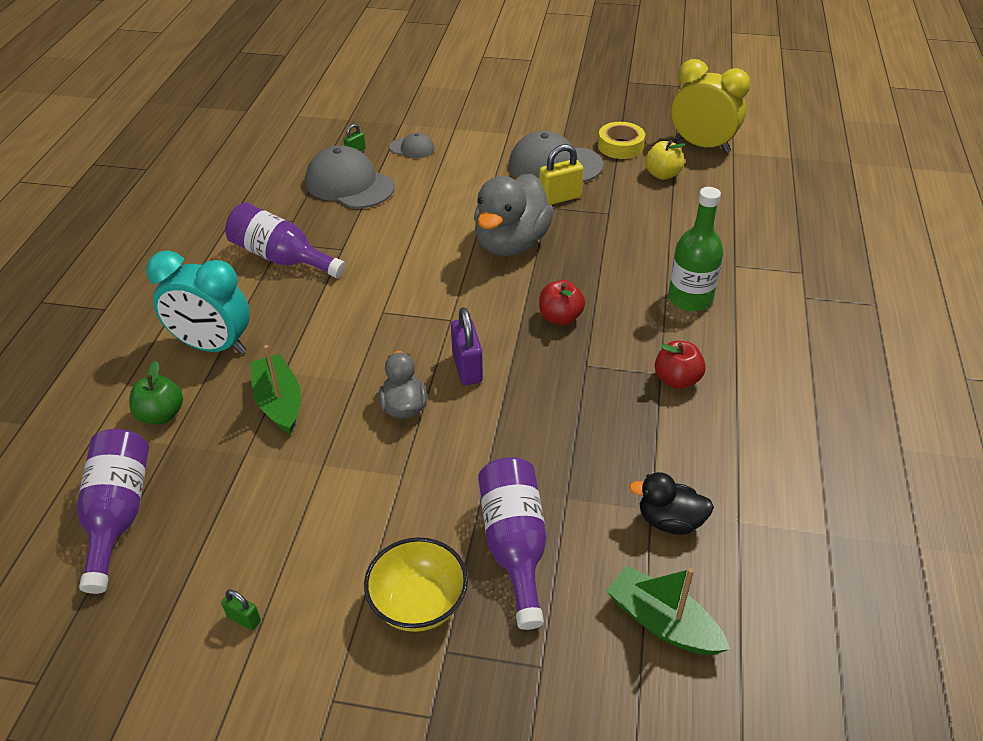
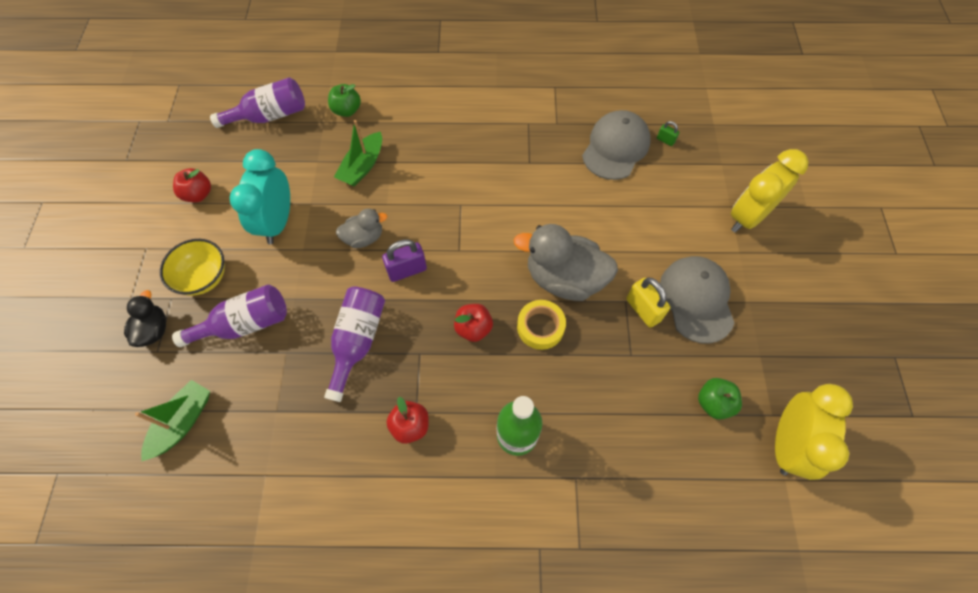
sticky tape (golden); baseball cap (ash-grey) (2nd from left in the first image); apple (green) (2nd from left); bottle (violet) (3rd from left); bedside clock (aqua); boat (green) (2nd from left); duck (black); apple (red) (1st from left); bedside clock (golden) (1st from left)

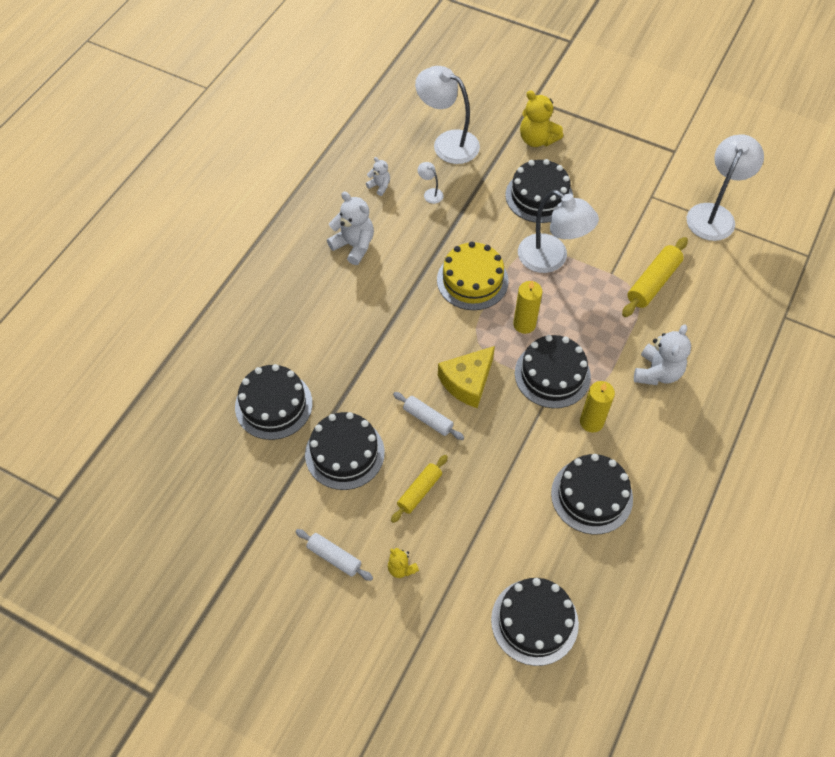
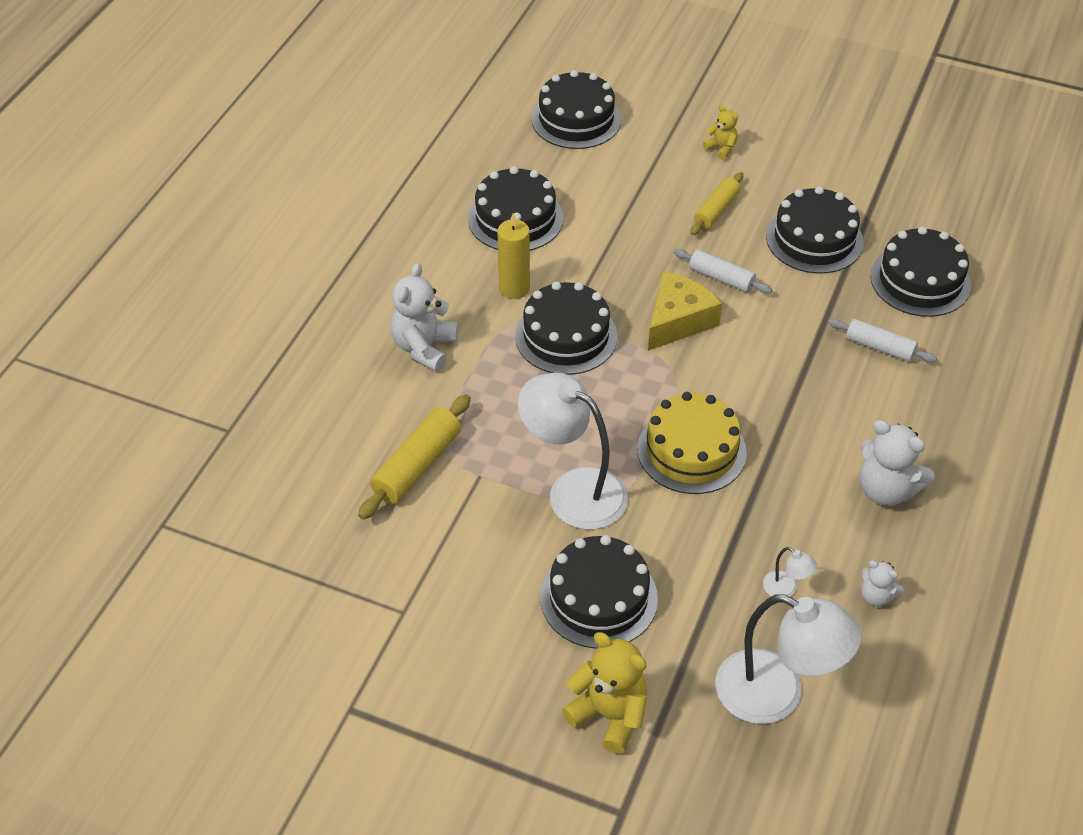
reading lamp (white) (4th from left in the first image); wax candle (golden) (1st from left in the first image); dough roller (white) (2nd from left)

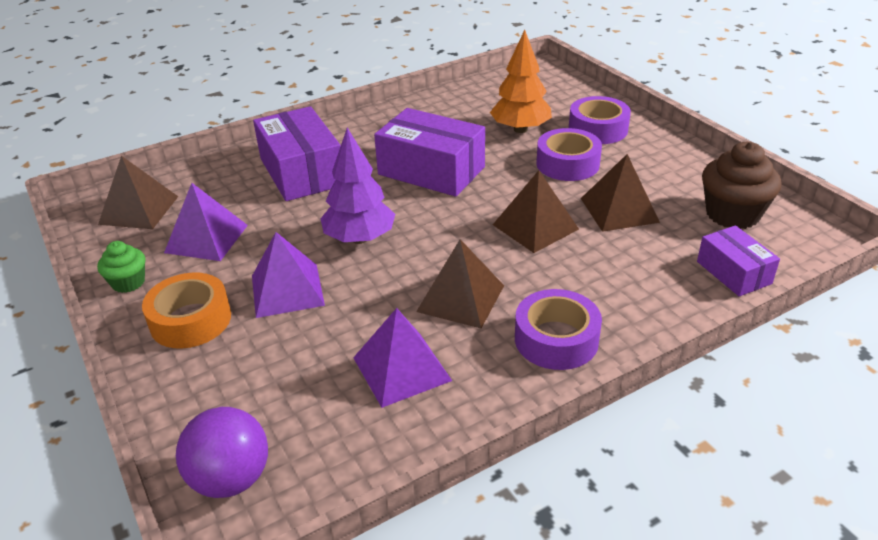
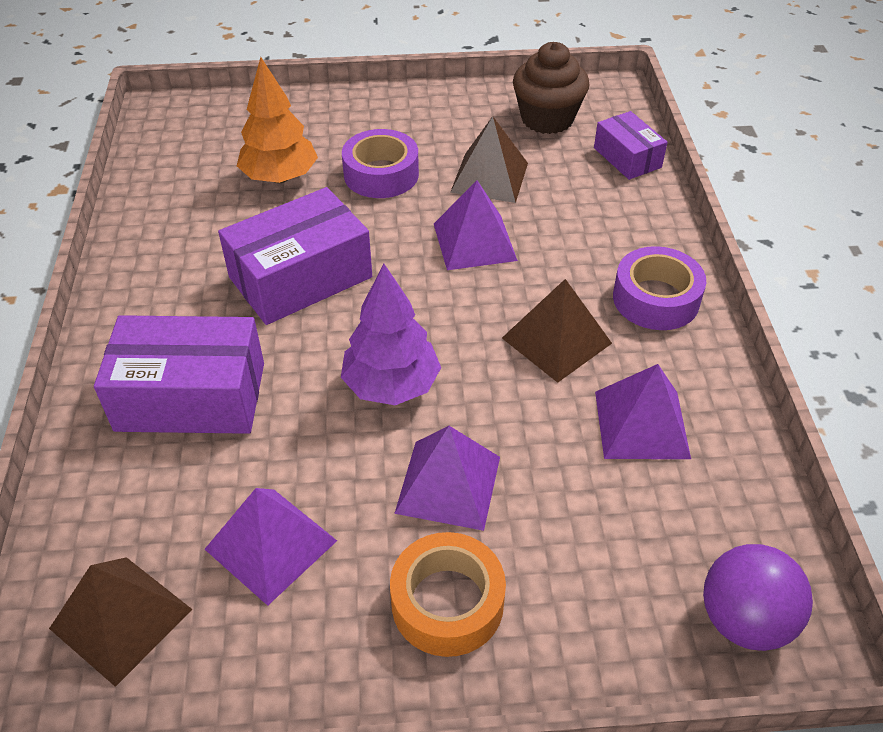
sticky tape (violet) (3rd from left in the first image); solid pyramid (violet) (3rd from left); box (violet) (3rd from left); fairy cake (green)

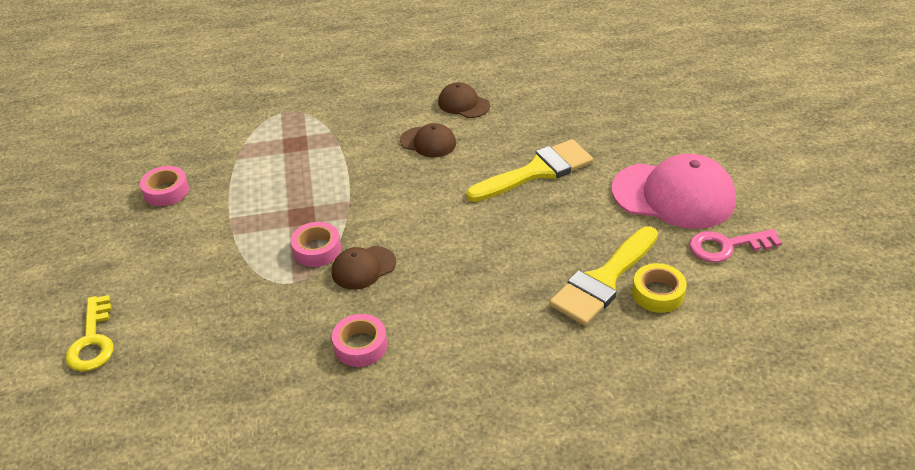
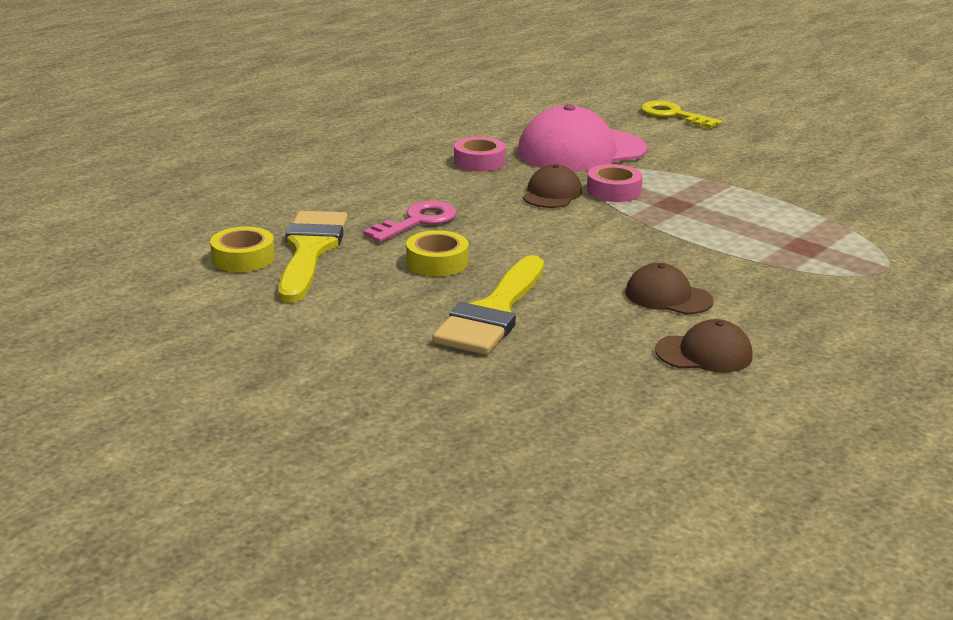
baseball cap (russet) (2nd from left); baseball cap (pink); sticky tape (pink) (1st from left in the first image); latchkey (pink); sticky tape (golden) (2nd from left)

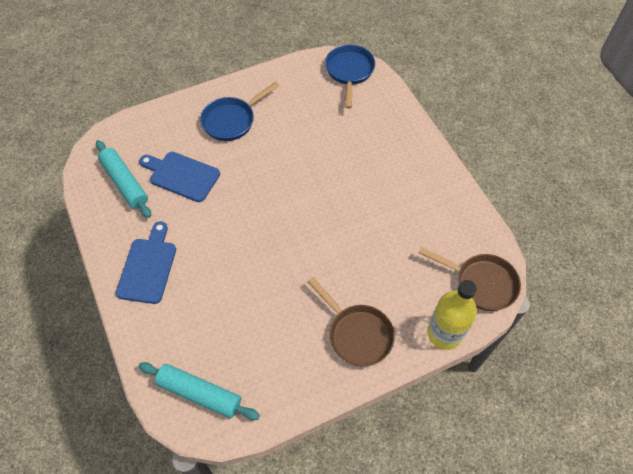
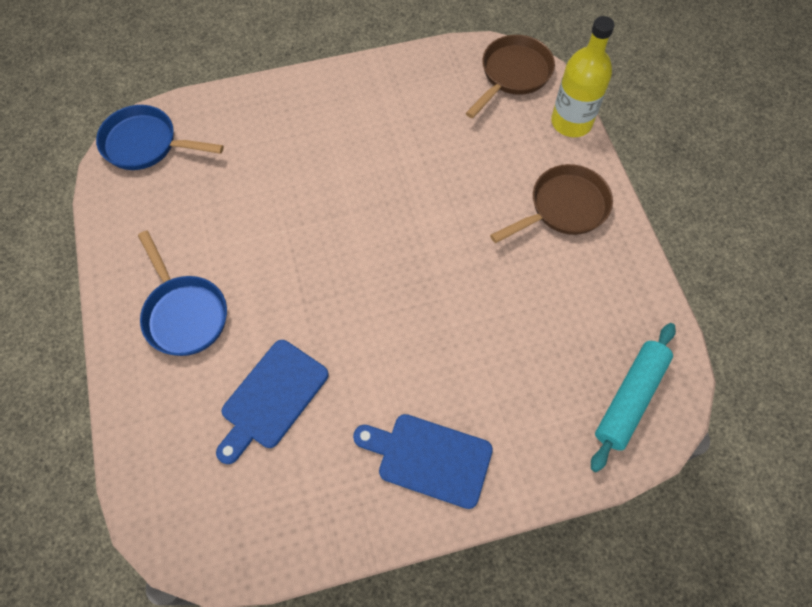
dough roller (aqua) (1st from left in the first image)

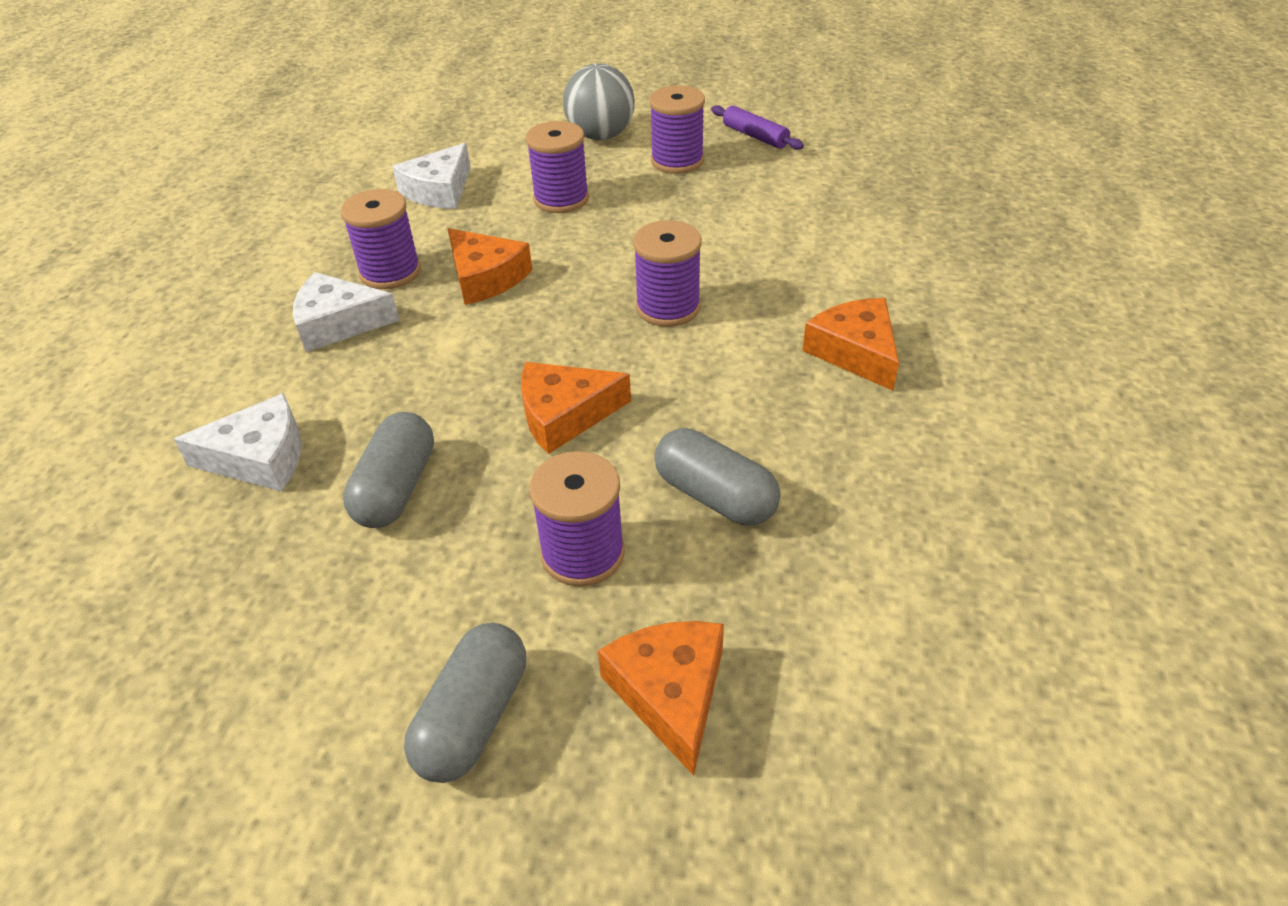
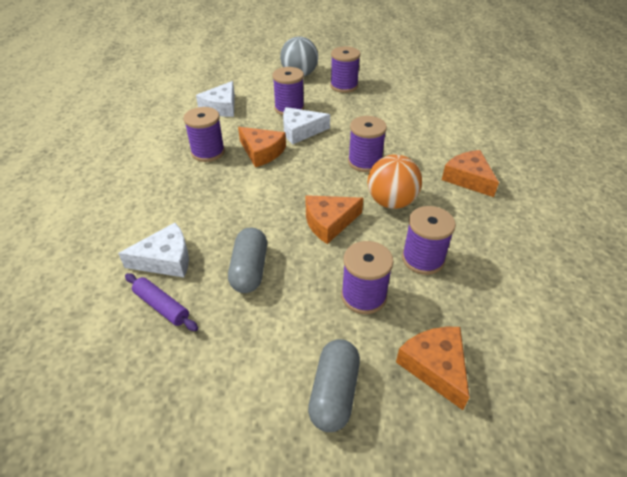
dough roller (violet); cheese wedge (white) (3rd from left); reel of thread (violet) (6th from left); sphere (bright orange)

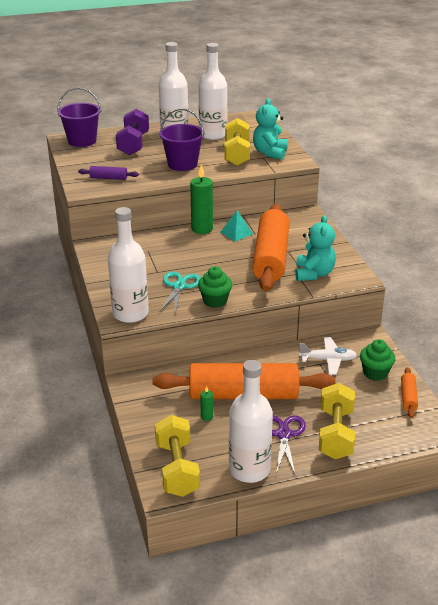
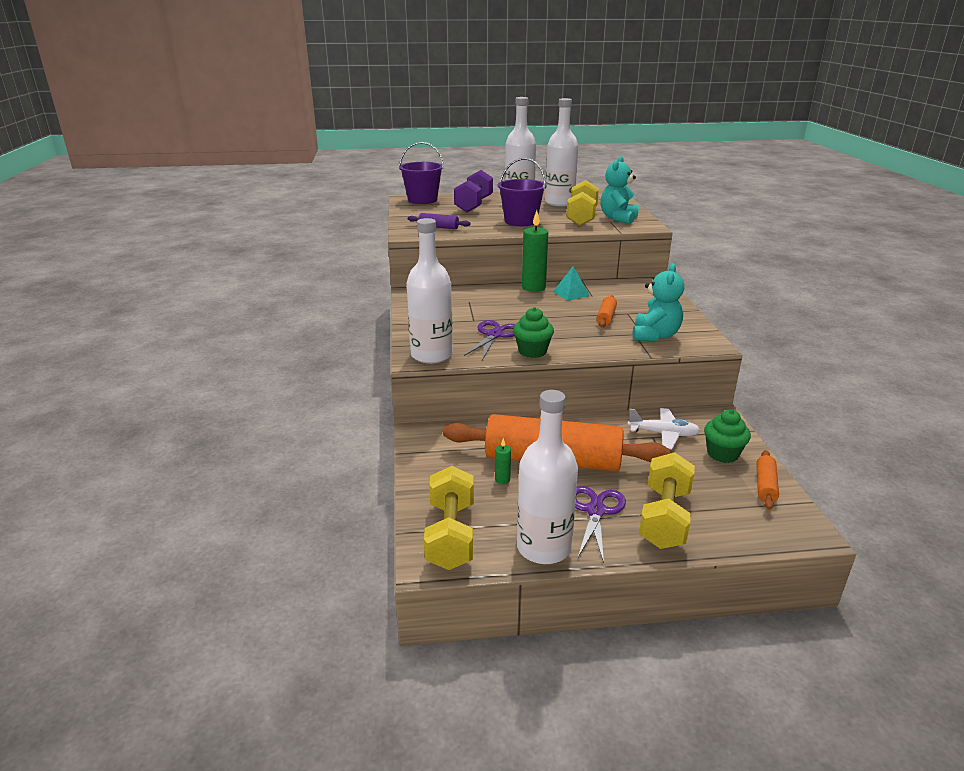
dough roller (bright orange) (2nd from left); shears (violet) (1st from left)

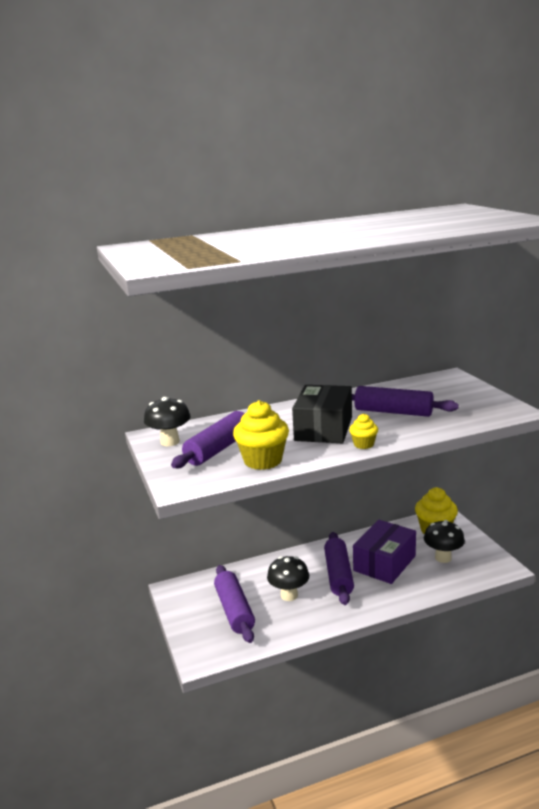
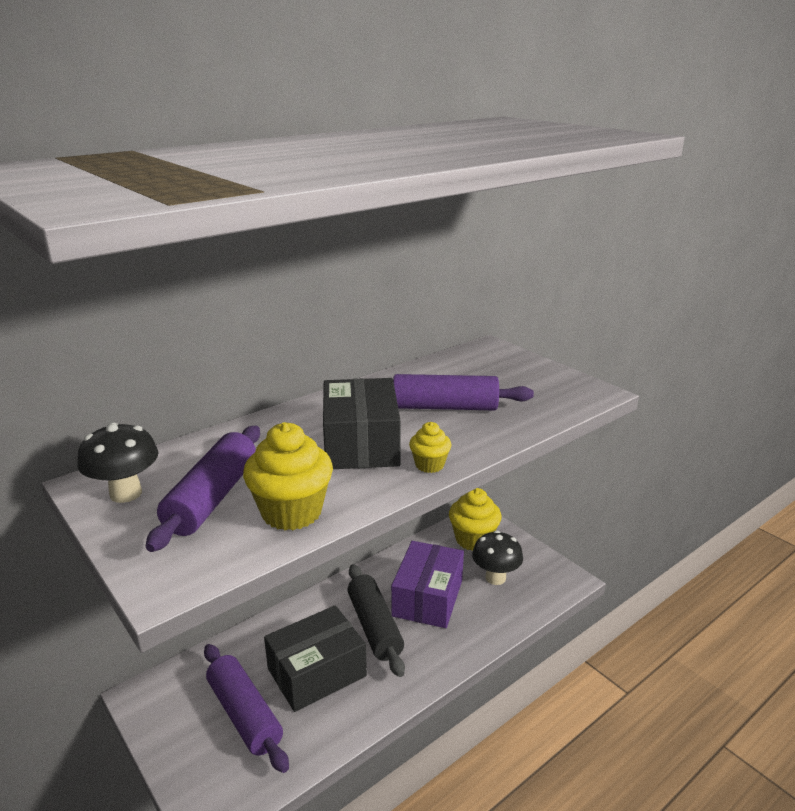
dough roller (black); box (black) (1st from left)

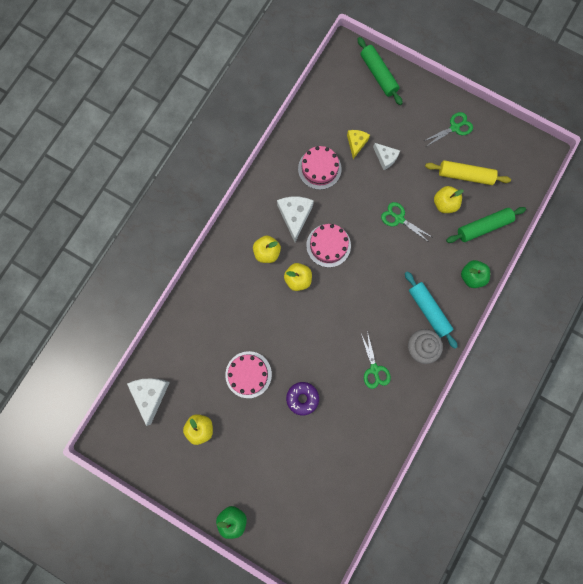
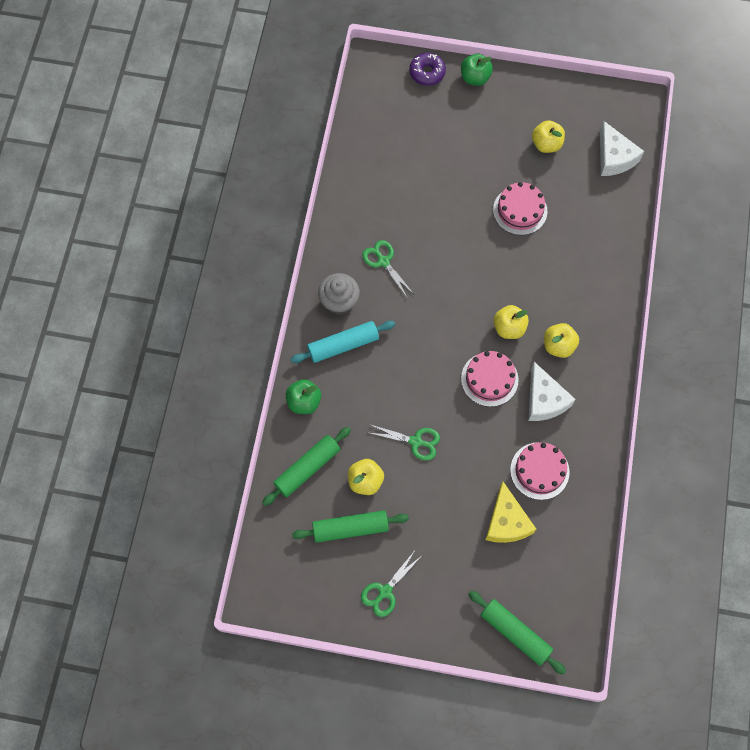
cheese wedge (golden); cheese wedge (white) (3rd from left in the first image); dough roller (green) (2nd from left); dough roller (aqua); glazed donut (violet)

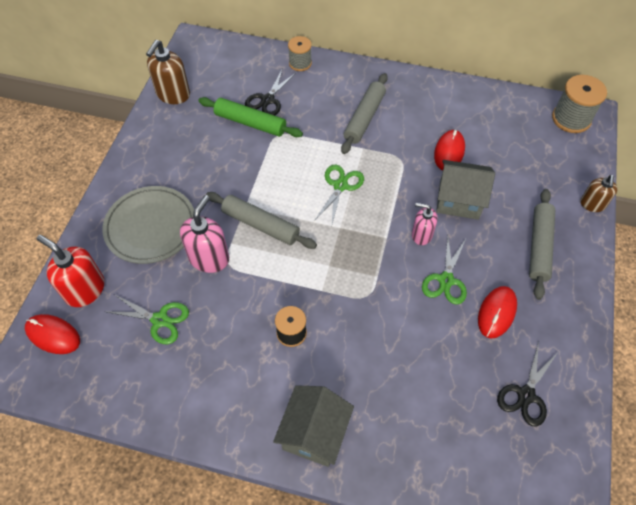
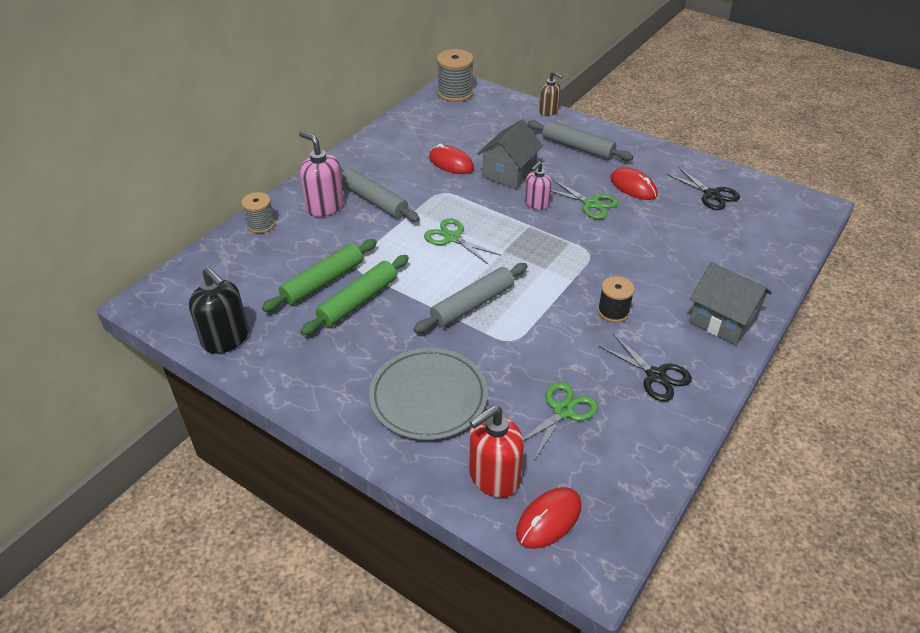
soap dispenser (black); shears (black) (1st from left); soap dispenser (pink) (1st from left); dough roller (green) (2nd from left)

